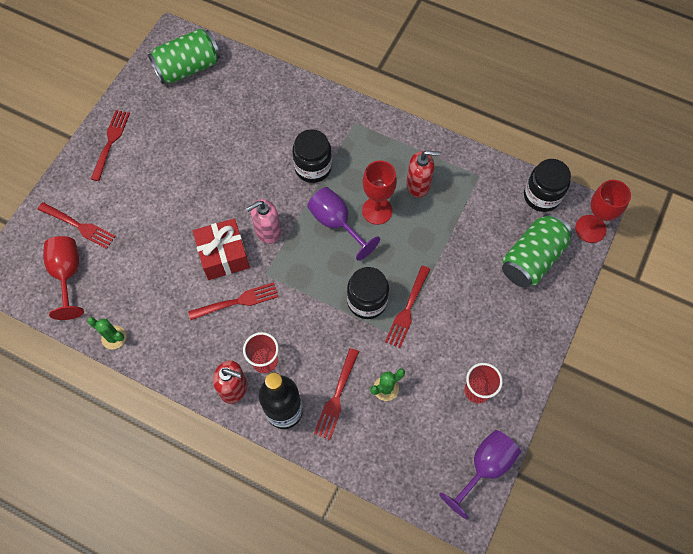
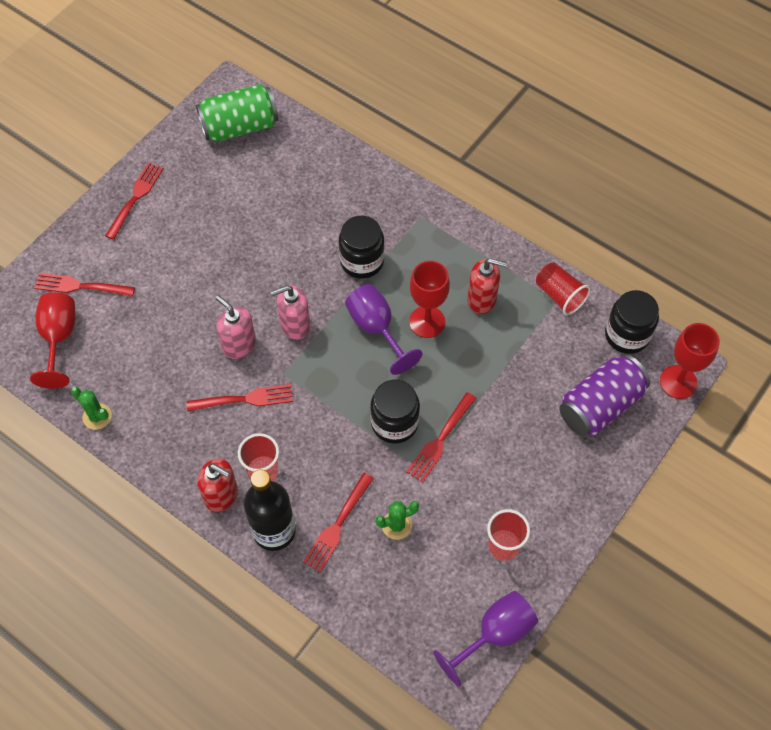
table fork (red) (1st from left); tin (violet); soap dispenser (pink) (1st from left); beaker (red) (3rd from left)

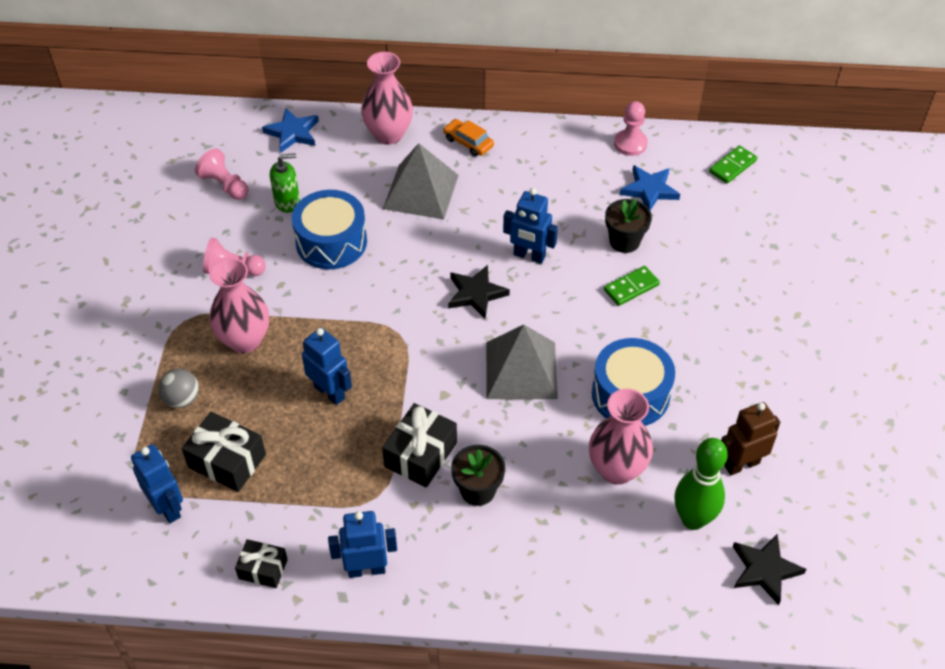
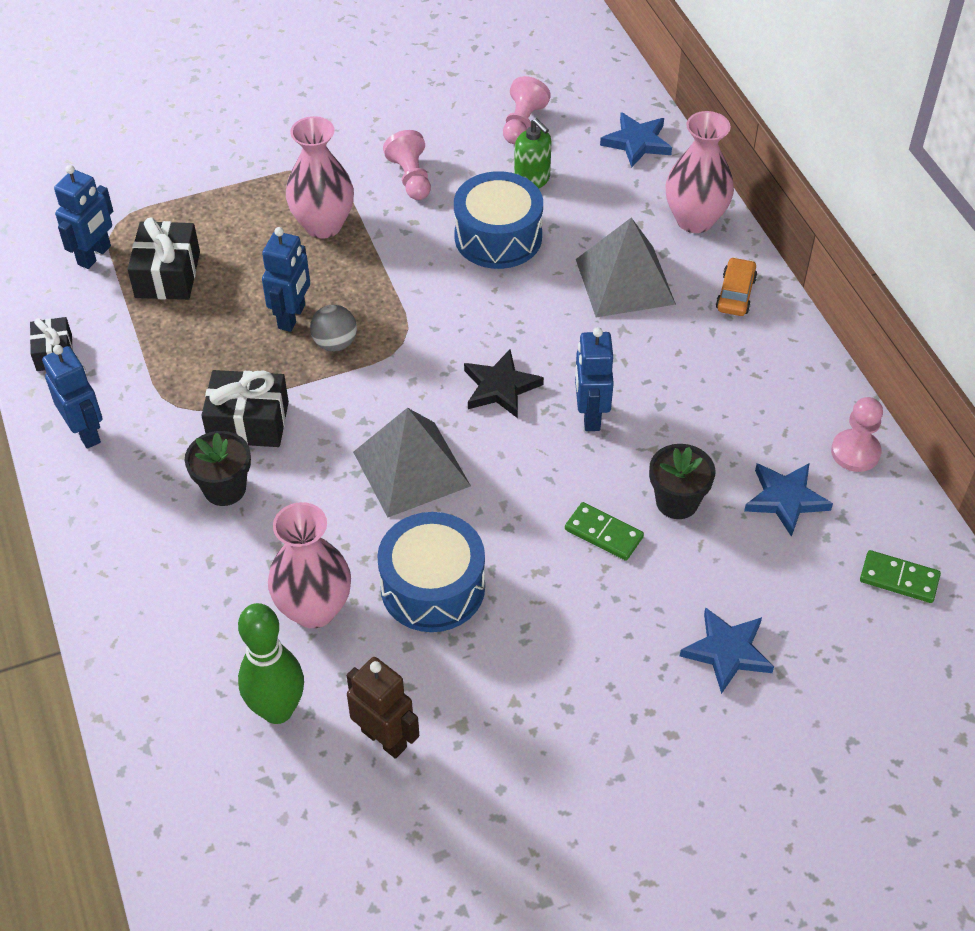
sphere (ash-grey); star shape (black) (2nd from left in the first image); star shape (blue) (2nd from left)

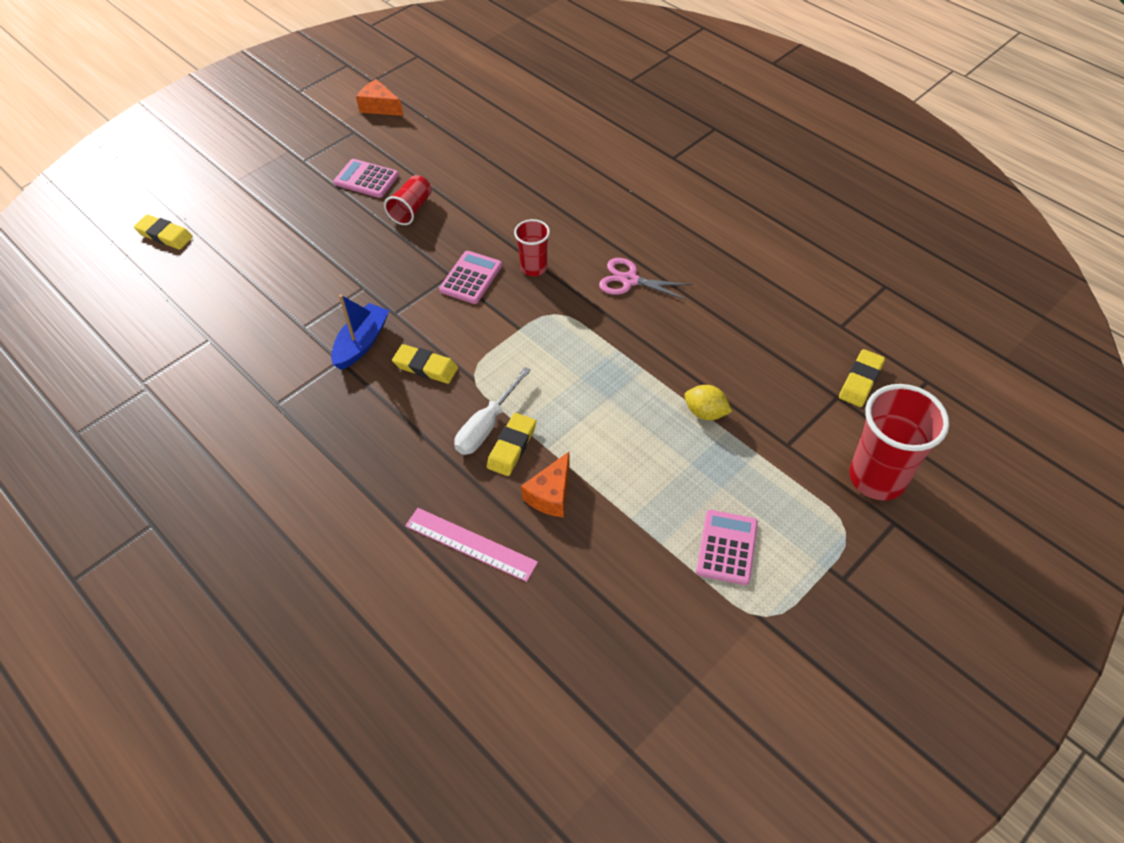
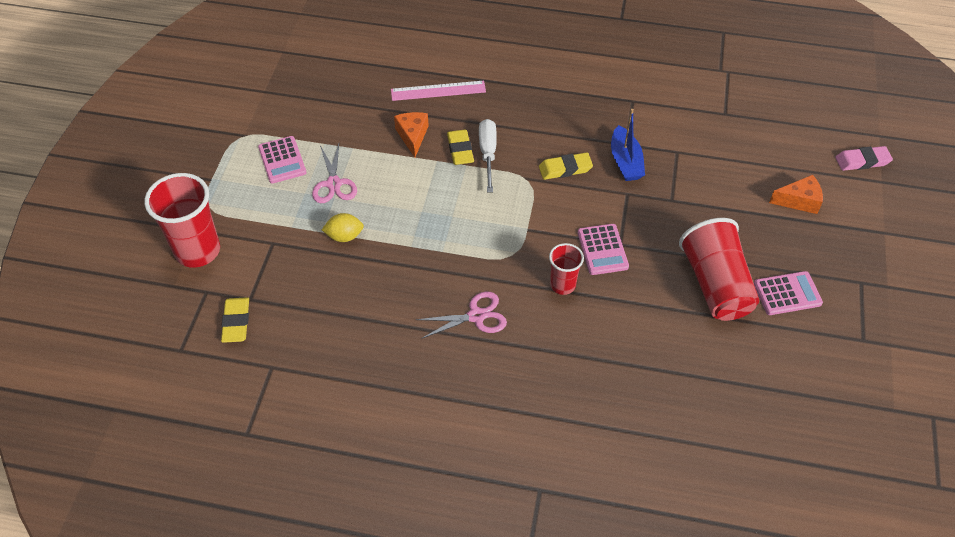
cheese wedge (bright orange) (2nd from left); beaker (red) (3rd from left); eraser (pink); shears (pink) (1st from left)

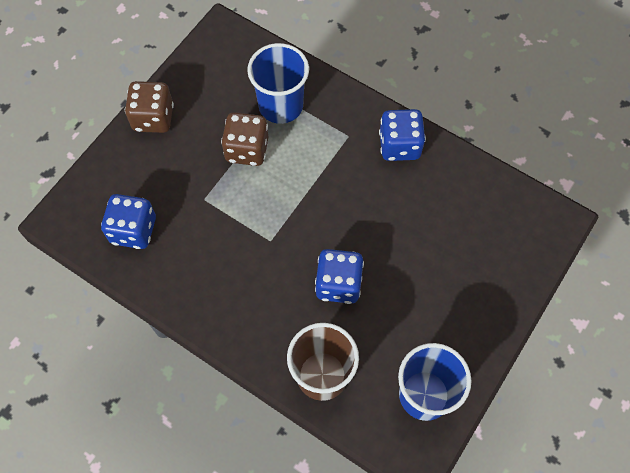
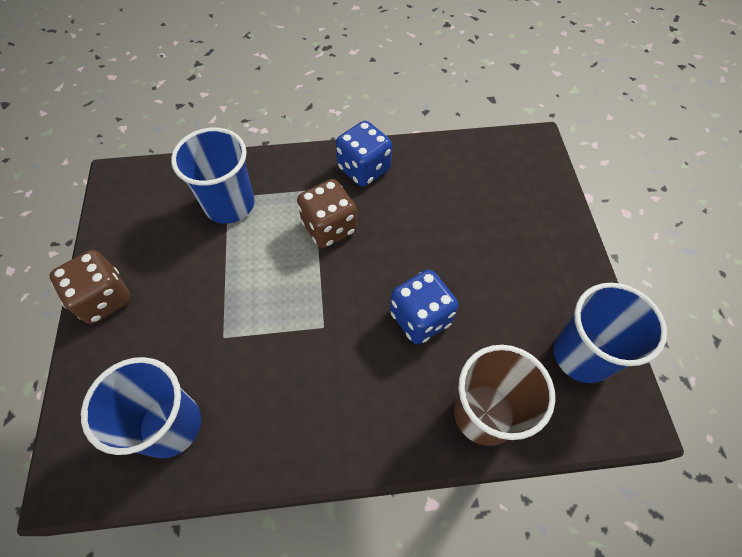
game die (russet) (2nd from left); beaker (blue) (1st from left)

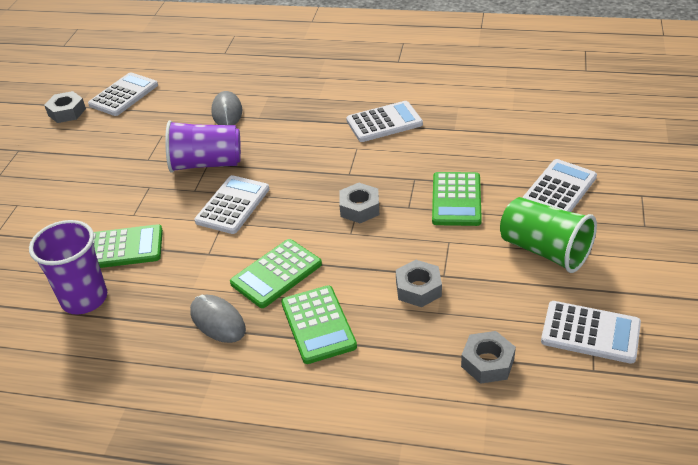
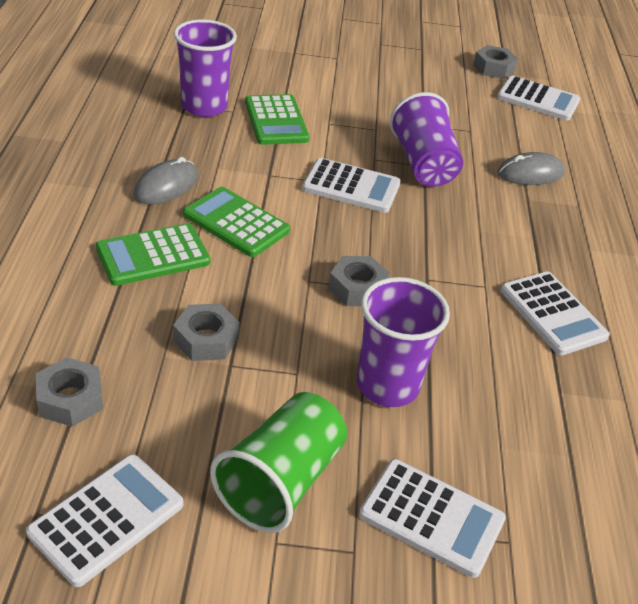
beaker (violet) (2nd from left); adding machine (white) (1st from left)

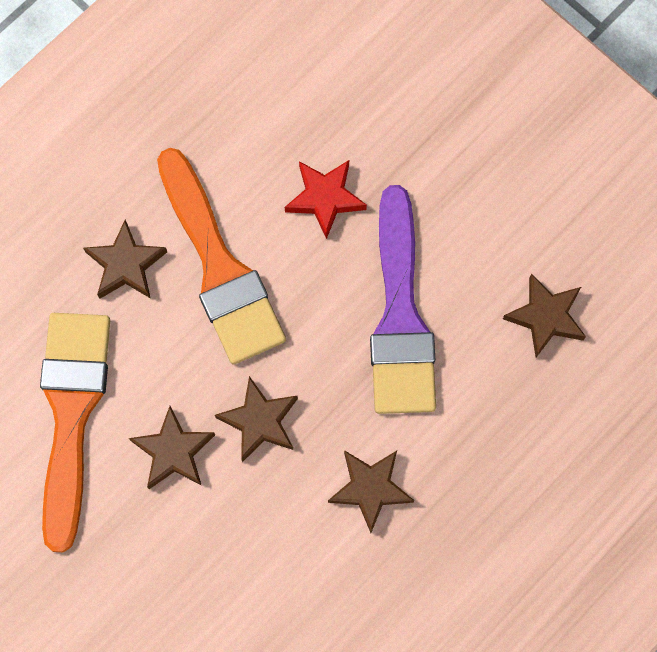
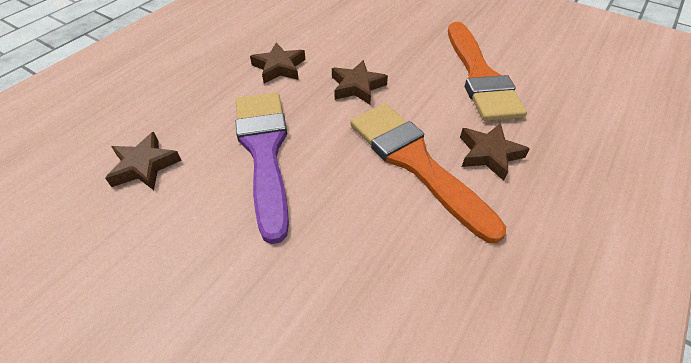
star shape (red); star shape (russet) (2nd from left in the first image)

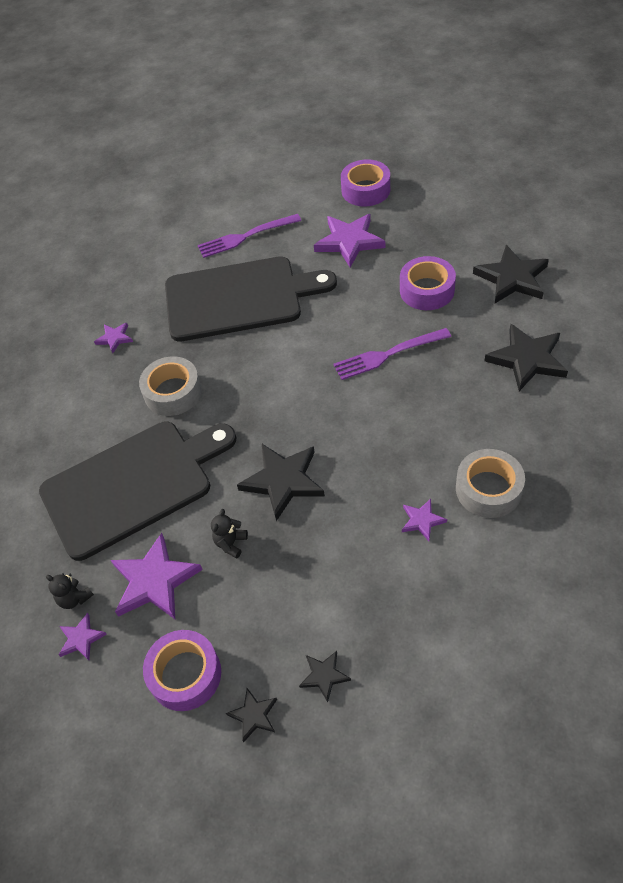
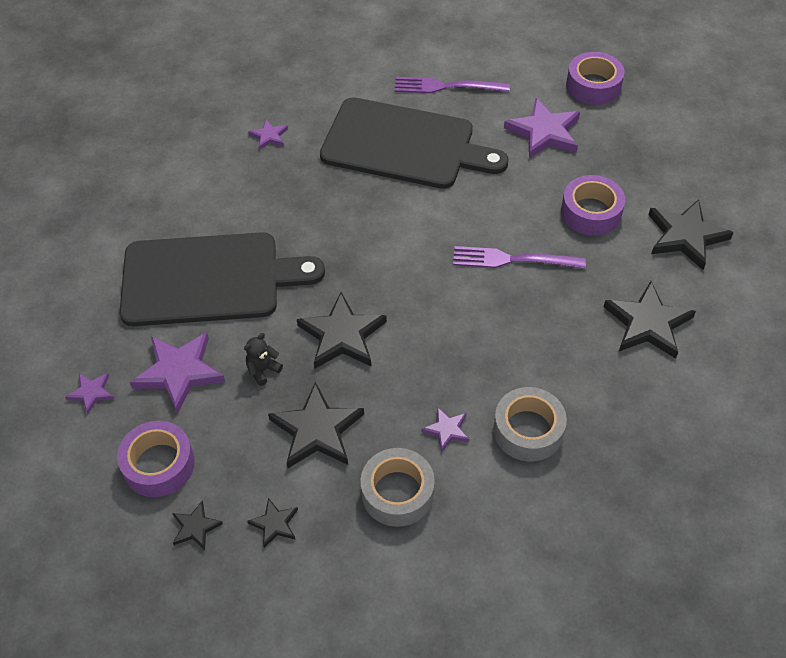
sticky tape (ash-grey) (1st from left); stuffed bear (black) (1st from left in the first image); star shape (black) (3rd from left)

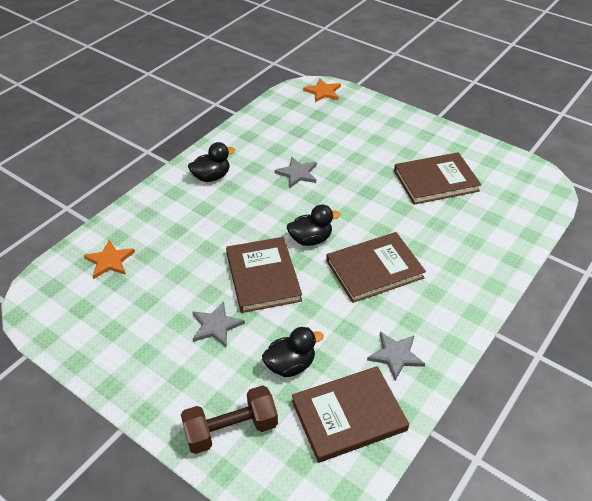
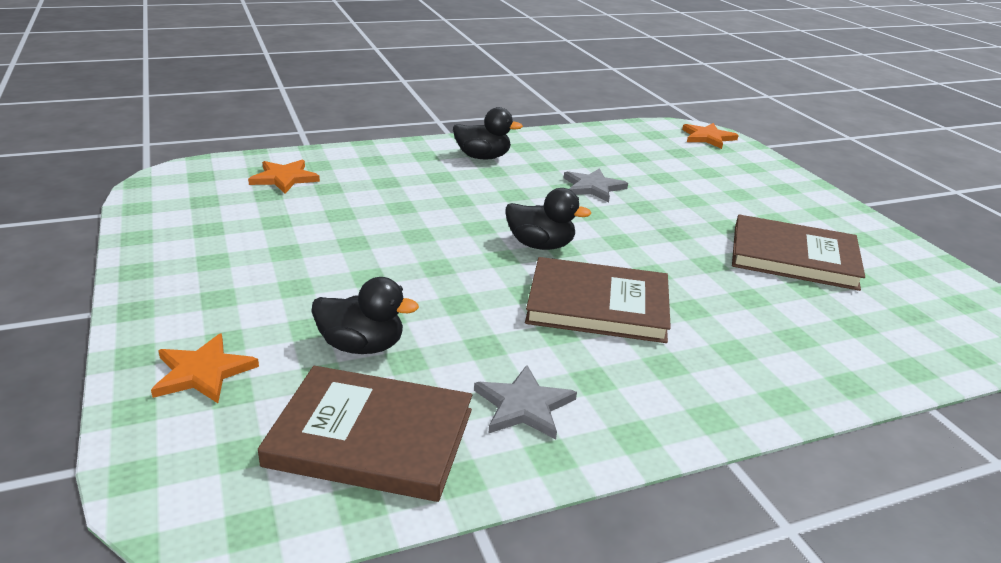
hardback (russet) (1st from left in the first image); star shape (ash-grey) (1st from left in the first image); star shape (bright orange) (1st from left)

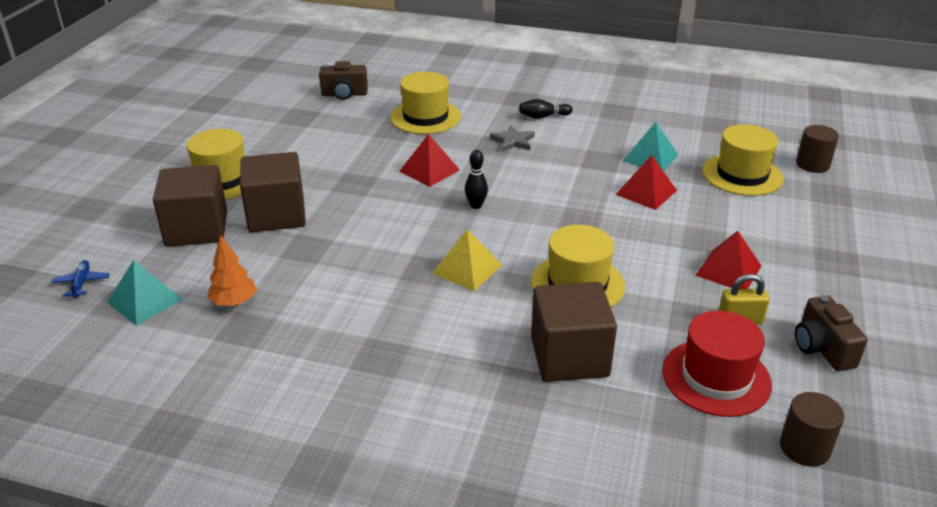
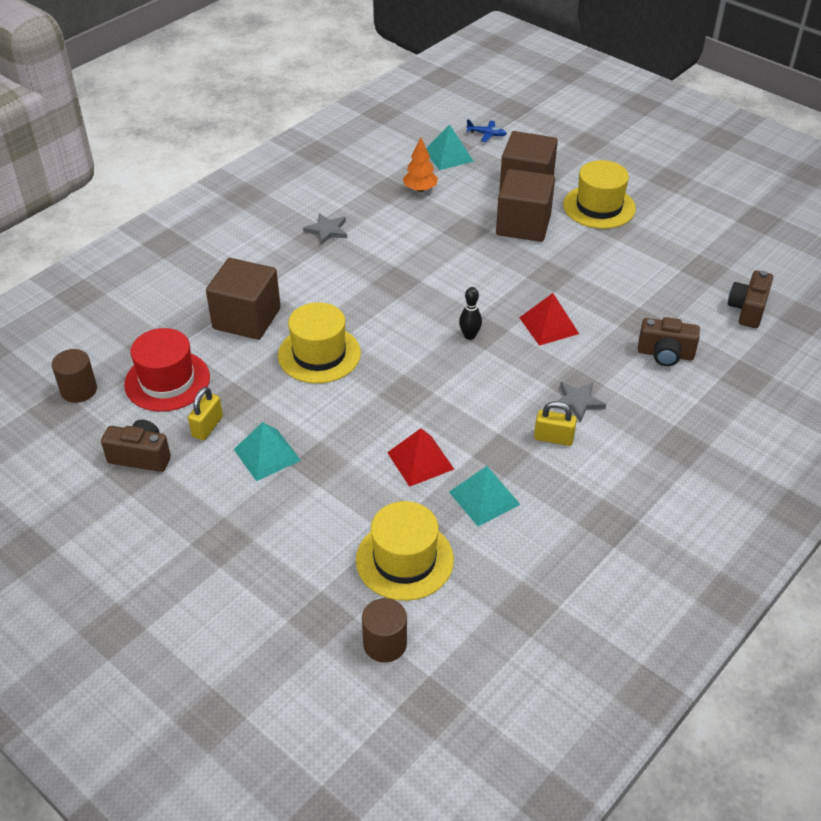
compact camera (russet) (2nd from left); skittle (black) (2nd from left in the first image); solid pyramid (golden); solid pyramid (aqua) (1st from left); star shape (ash-grey) (1st from left); small lock (golden) (2nd from left)

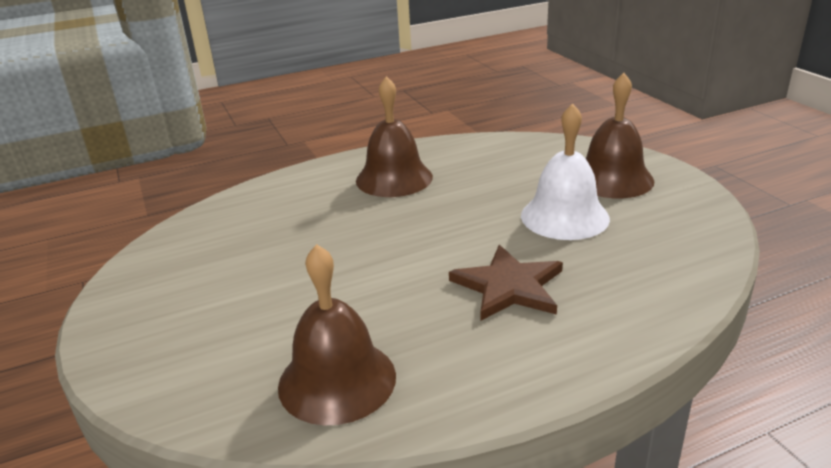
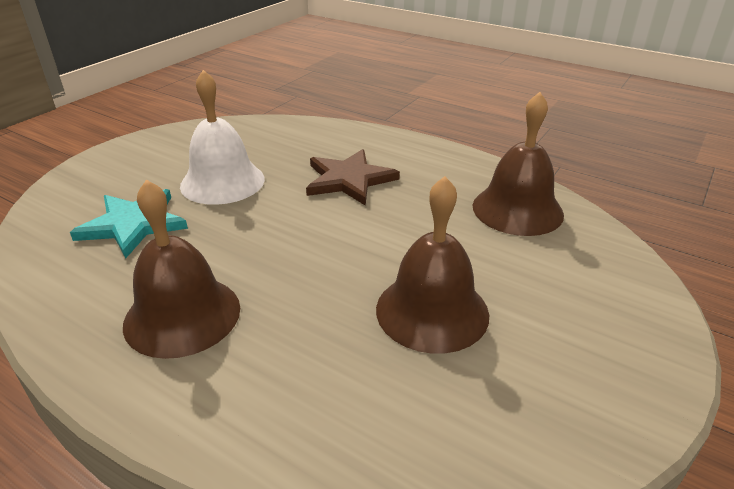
school bell (russet) (2nd from left); star shape (aqua)

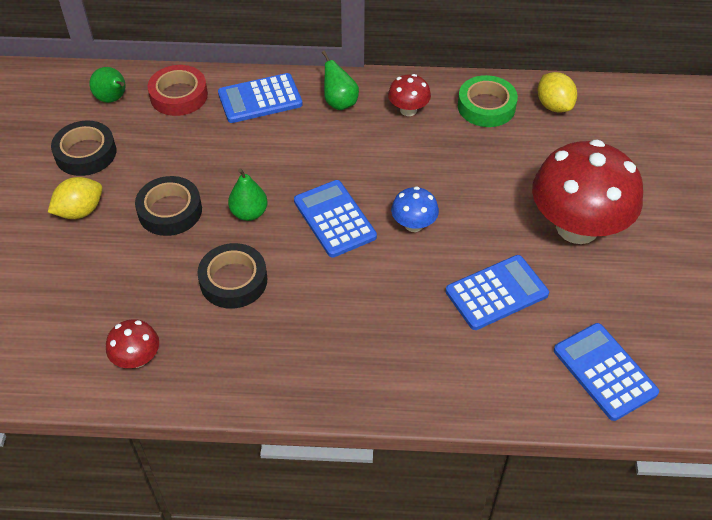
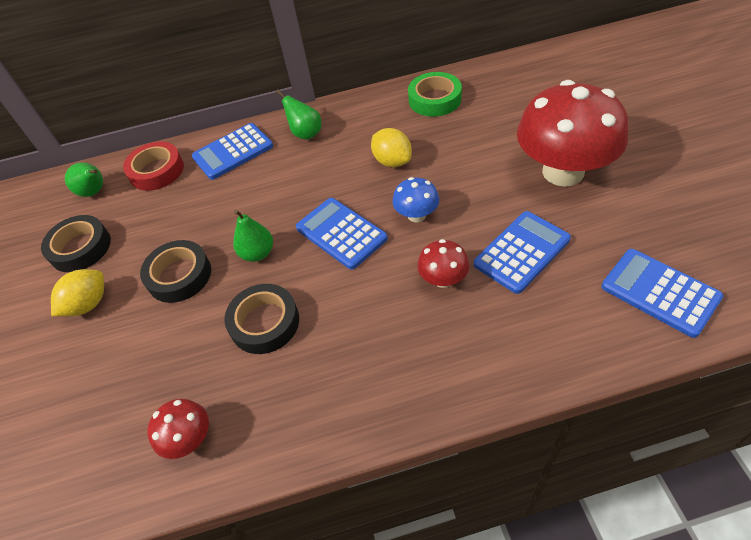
lemon (golden) (2nd from left); toadstool (red) (2nd from left)

